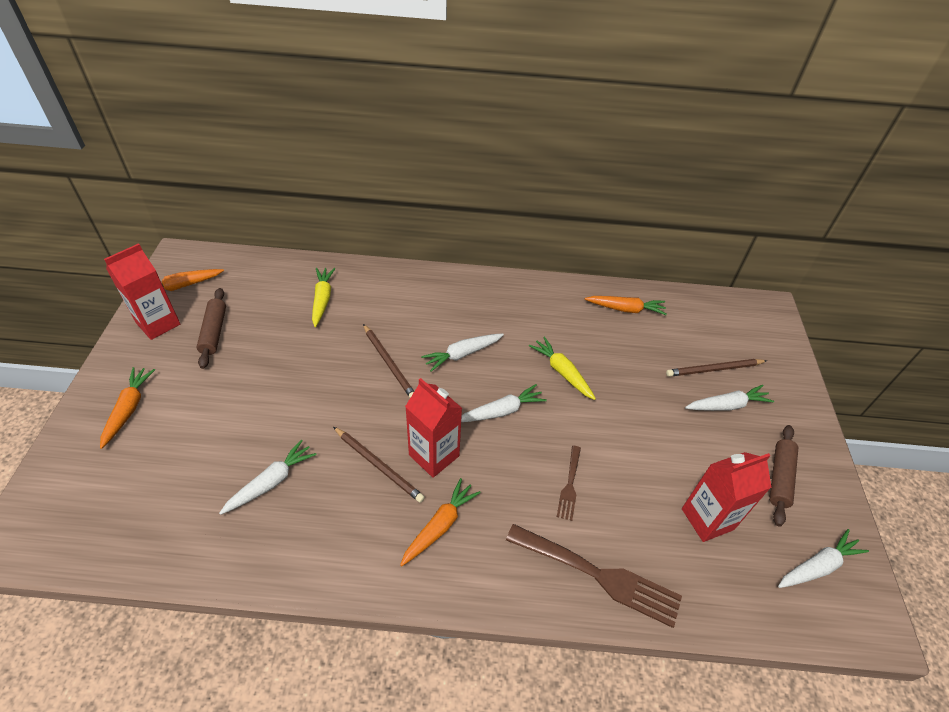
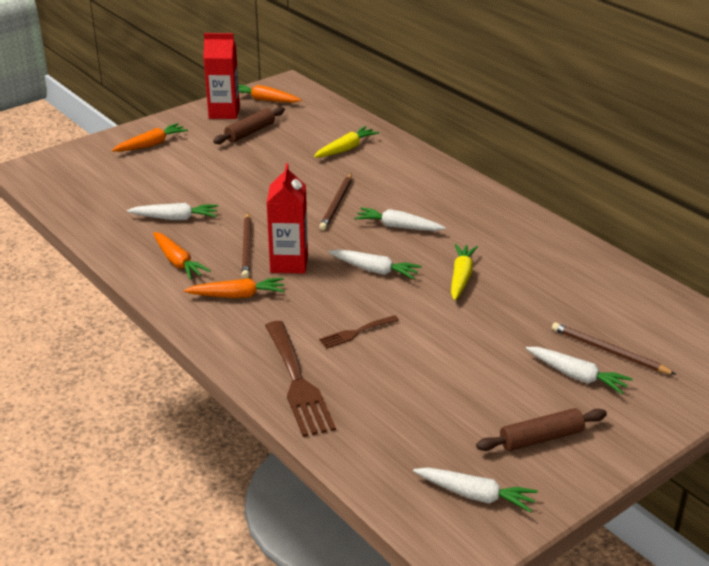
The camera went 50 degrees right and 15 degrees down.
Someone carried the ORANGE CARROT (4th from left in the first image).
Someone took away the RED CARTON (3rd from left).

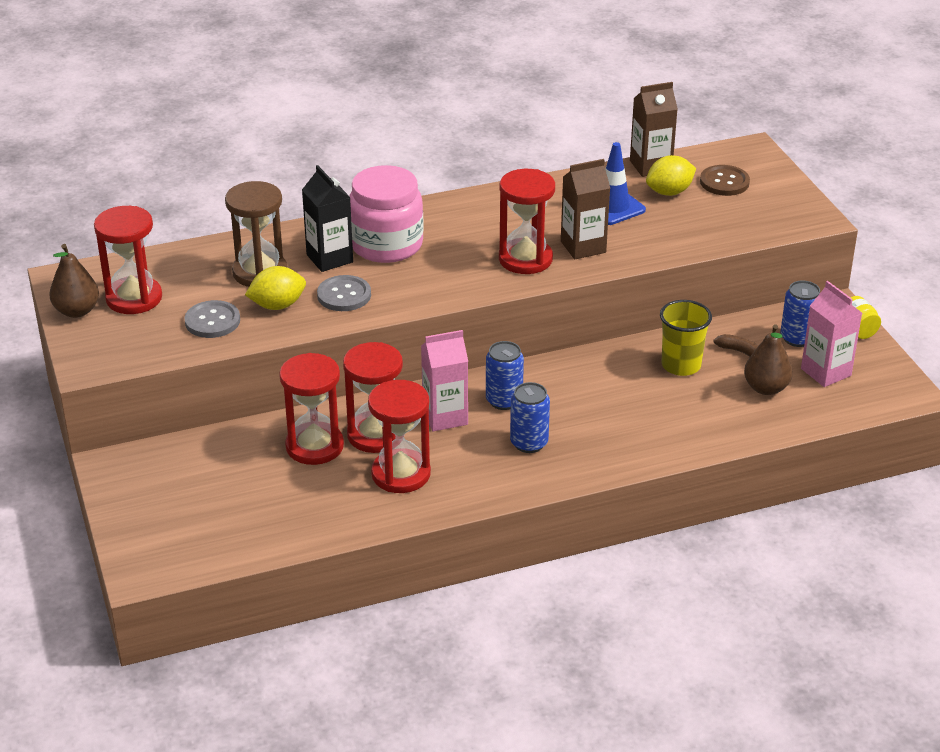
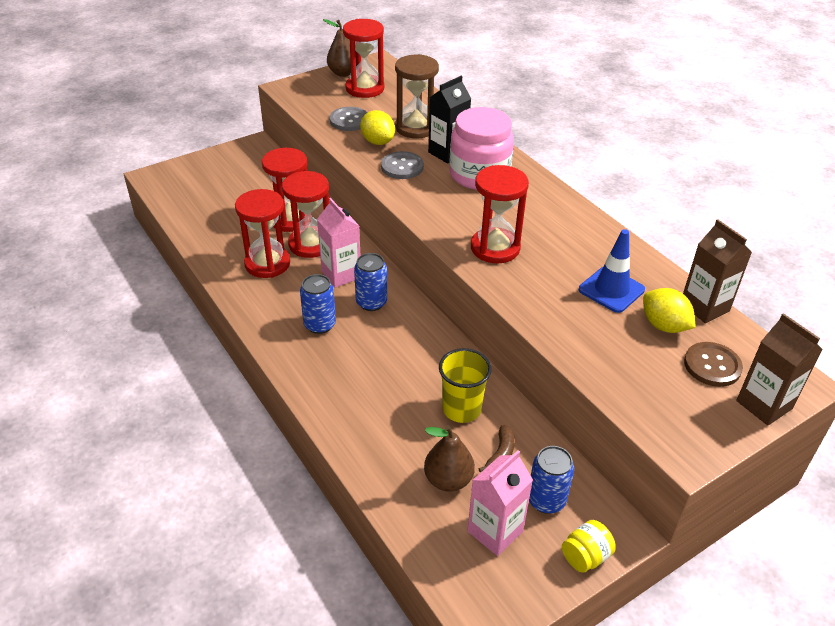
The camera went 75 degrees right and 5 degrees up.
Someone carried the BROWN CARTON (1st from left in the first image).

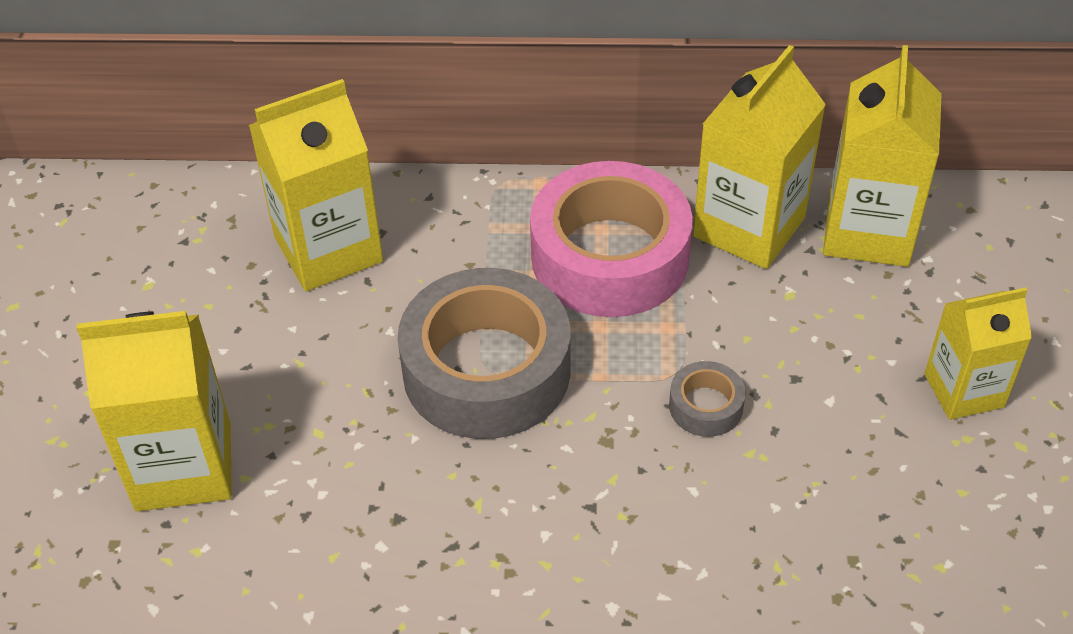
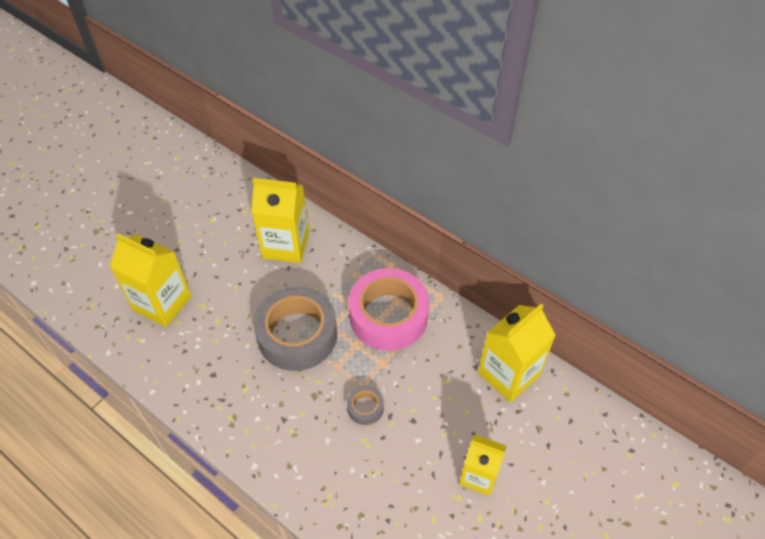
The camera went 35 degrees right and 5 degrees up.
Someone took away the YELLOW CARTON (3rd from left).

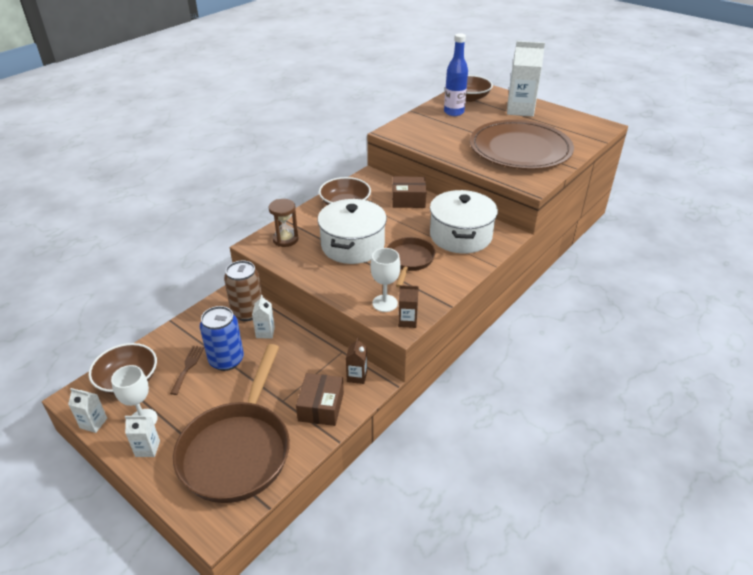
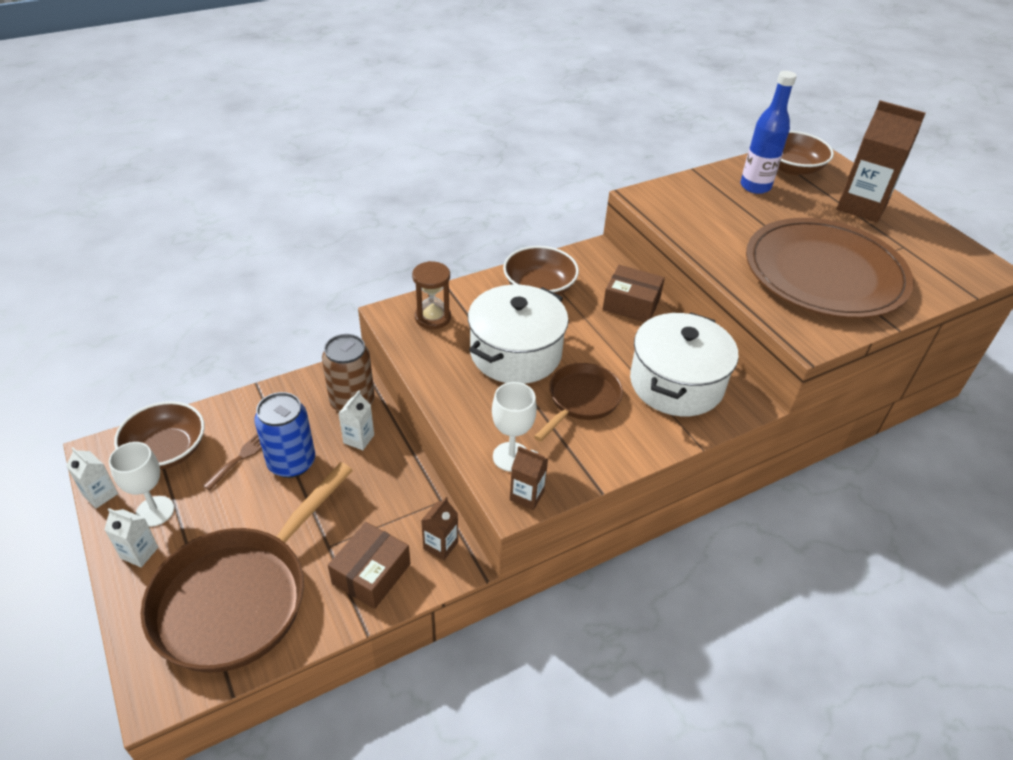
The camera went 20 degrees right and 5 degrees up.
Someone repainted the WHITE CARTON (4th from left), which became the BROWN CARTON (3rd from left).

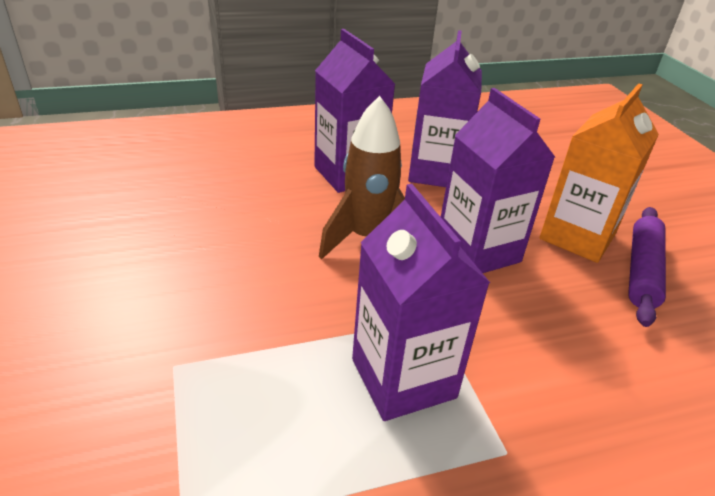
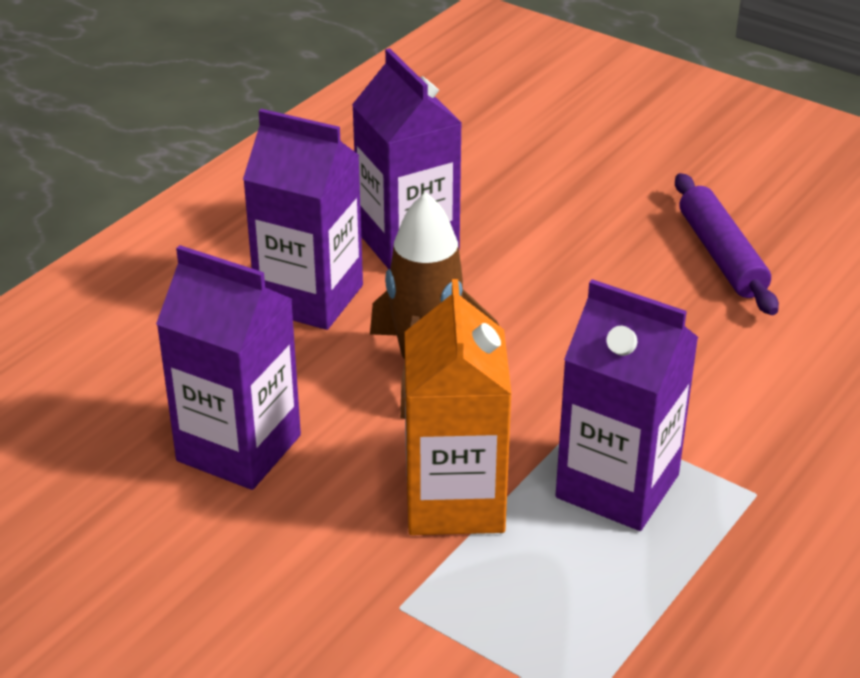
The camera went 35 degrees left and 0 degrees up.
Someone carried the PURPLE CARTON (4th from left in the first image).
Someone carried the ORANGE CARTON.

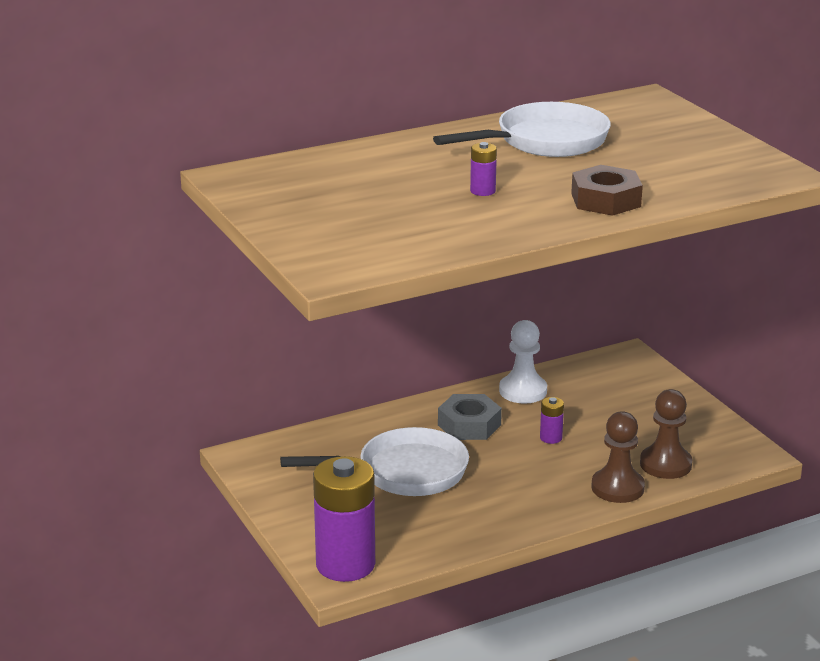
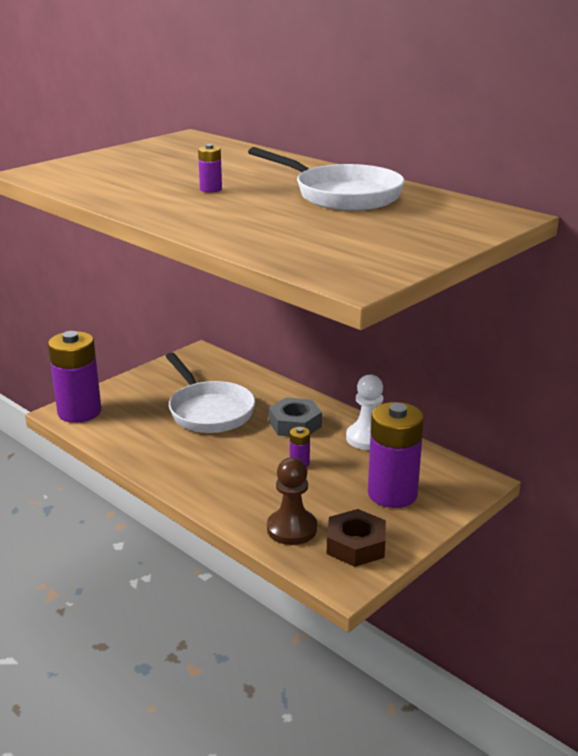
The camera went 70 degrees right and 0 degrees up.
Someone carried the BROWN NUT.
Someone took away the BROWN PAWN (1st from left).
Someone put down the PURPLE BATTERY (4th from left).

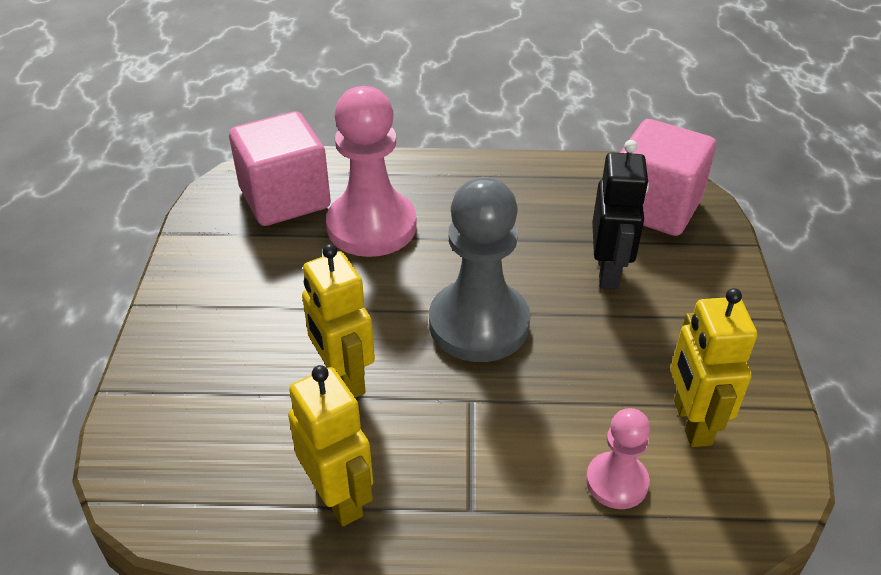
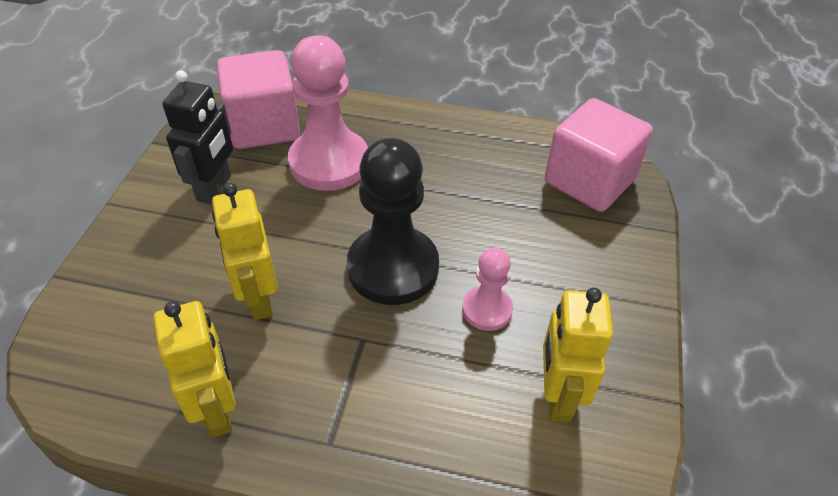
The camera went 10 degrees right and 5 degrees up.
Someone repainted the GREY PAWN, which became the BLACK PAWN.
Someone carried the PINK PAWN (2nd from left).
Someone carried the BLACK ROBOT.

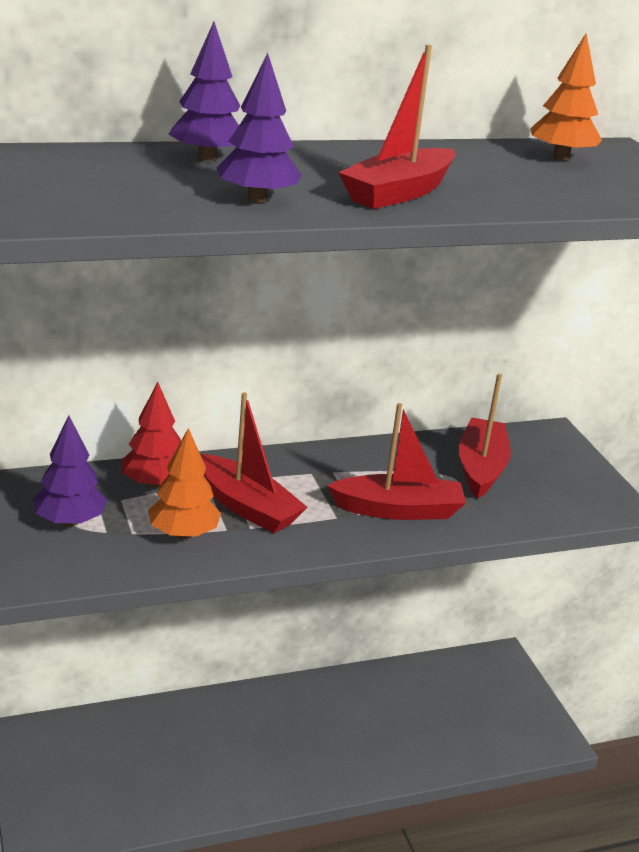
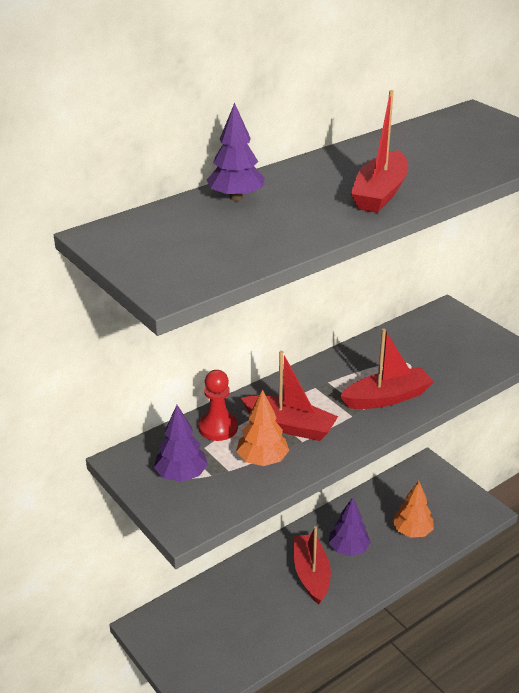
The camera went 15 degrees left and 5 degrees up.
Someone swapped the RED TREE for the RED PAWN.
Someone carried the PURPLE TREE (3rd from left).
Someone carried the RED BOAT (4th from left in the first image).
Someone carried the ORANGE TREE (2nd from left).

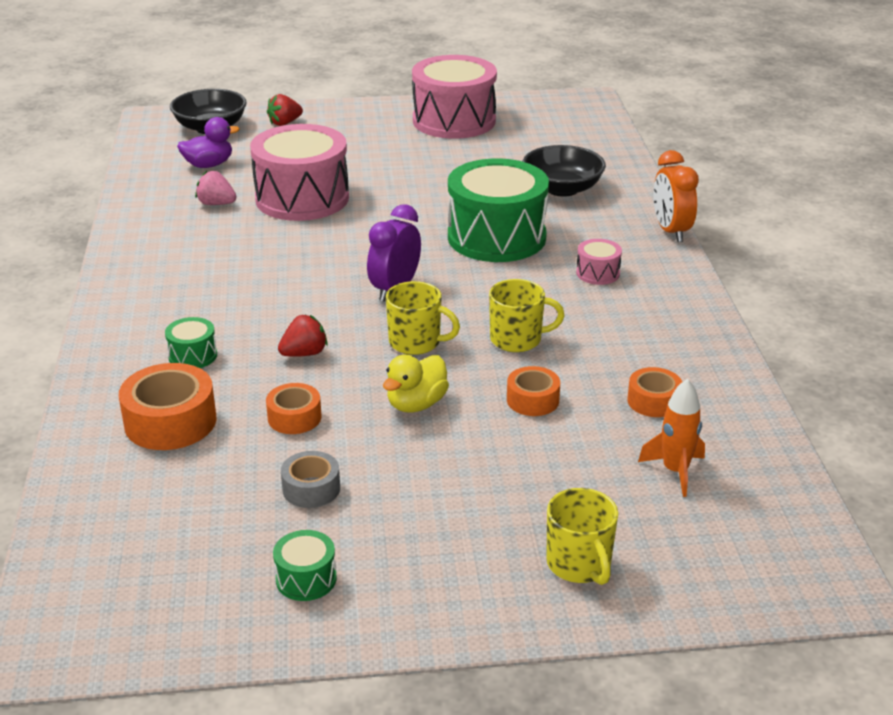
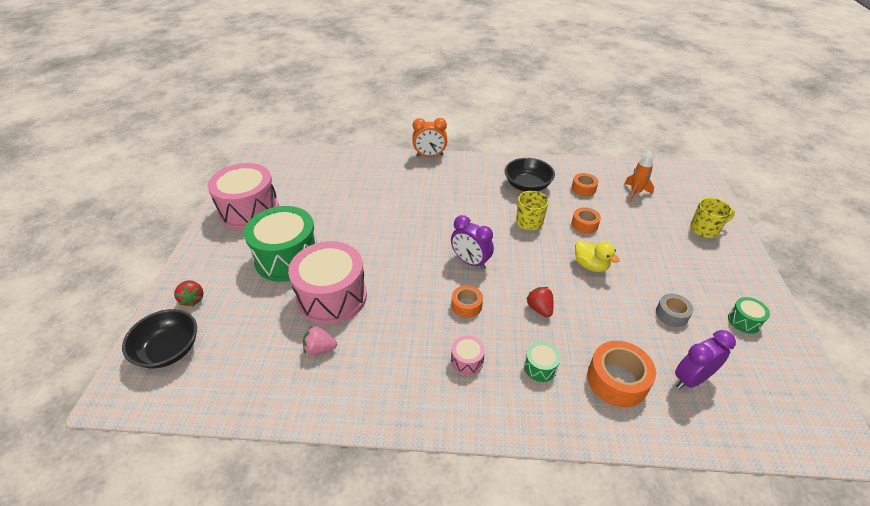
The camera went 80 degrees left and 10 degrees up.
Someone took away the PURPLE DUCK.
Someone rotated the PINK STRAWBERRY by 60 degrees clockwise.
Someone carried the ORANGE TAPE (2nd from left in the first image).
Someone took away the YELLOW MUG (1st from left).
Someone carried the GREEN DRUM (3rd from left in the first image).
Someone carried the BLACK BOWL (2nd from left).
Someone carried the PINK DRUM (3rd from left).
Someone put down the PURPLE CLOCK (2nd from left).

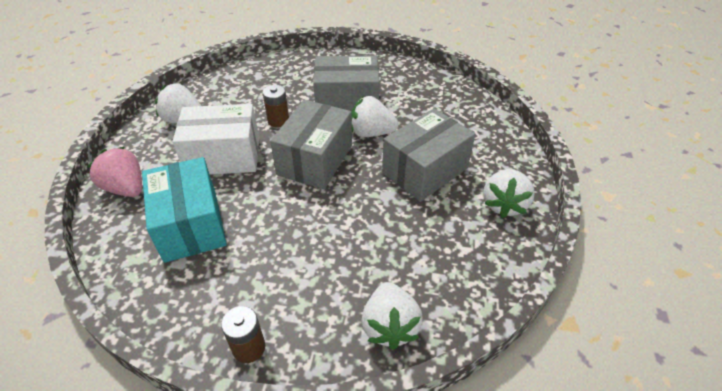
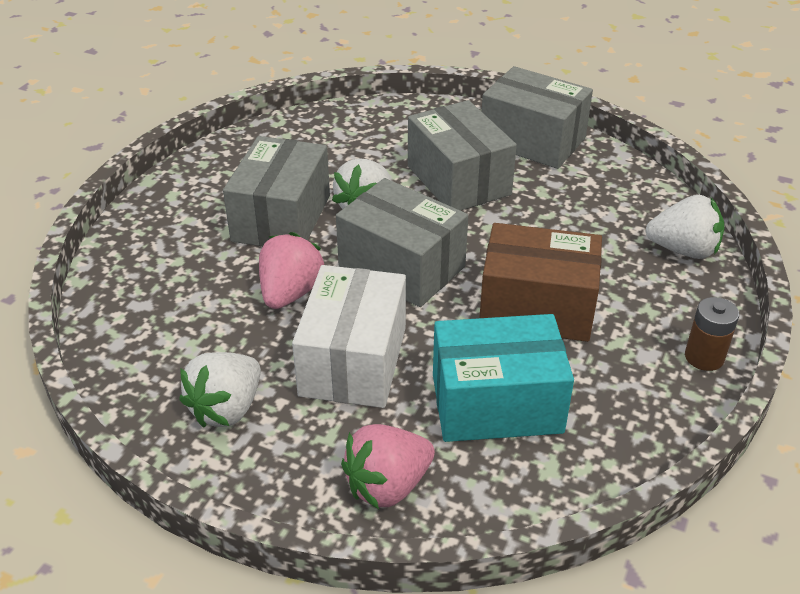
The camera went 75 degrees left and 5 degrees down.
Someone swapped the BROWN BATTERY (2nd from left) for the PINK STRAWBERRY (1st from left).
Someone swapped the WHITE STRAWBERRY (4th from left) for the GREY BOX (4th from left).
Someone put down the BROWN BOX.

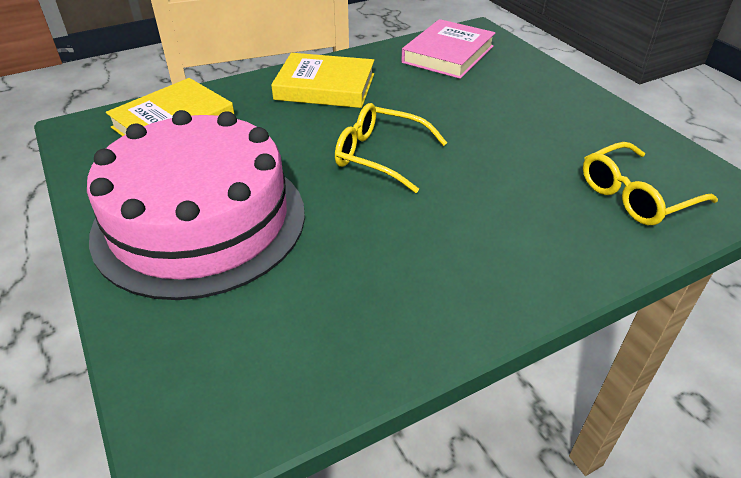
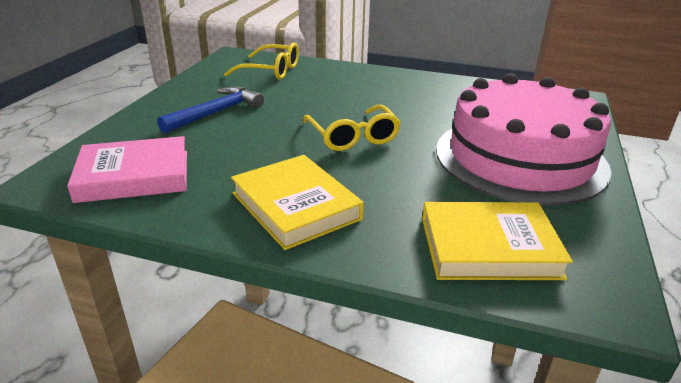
The camera went 135 degrees left and 10 degrees down.
Someone put down the BLUE HAMMER.

